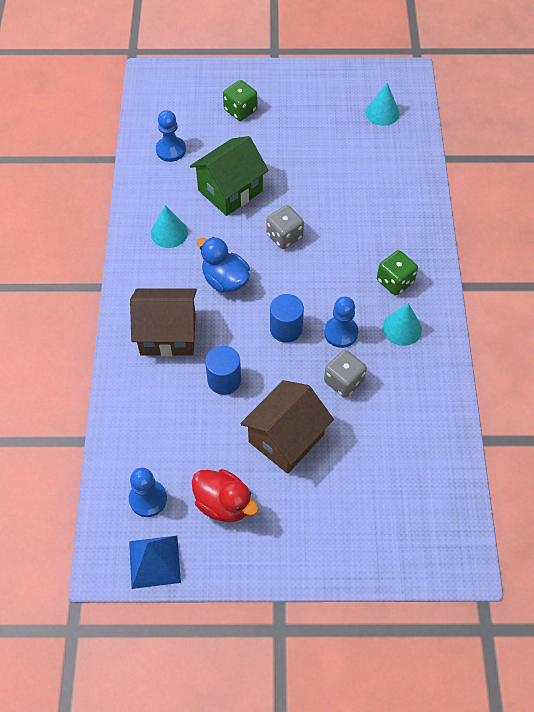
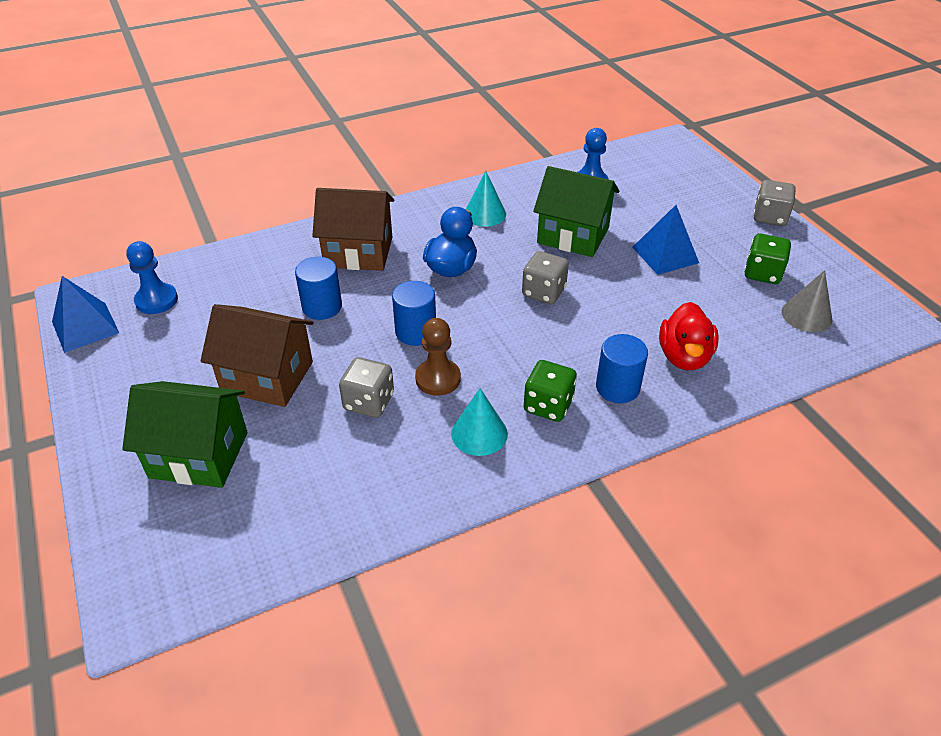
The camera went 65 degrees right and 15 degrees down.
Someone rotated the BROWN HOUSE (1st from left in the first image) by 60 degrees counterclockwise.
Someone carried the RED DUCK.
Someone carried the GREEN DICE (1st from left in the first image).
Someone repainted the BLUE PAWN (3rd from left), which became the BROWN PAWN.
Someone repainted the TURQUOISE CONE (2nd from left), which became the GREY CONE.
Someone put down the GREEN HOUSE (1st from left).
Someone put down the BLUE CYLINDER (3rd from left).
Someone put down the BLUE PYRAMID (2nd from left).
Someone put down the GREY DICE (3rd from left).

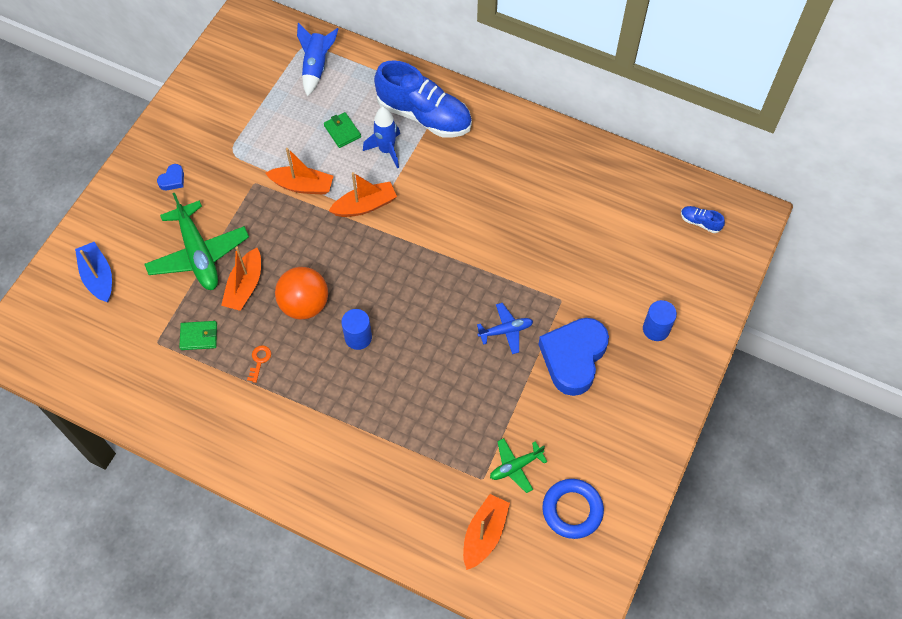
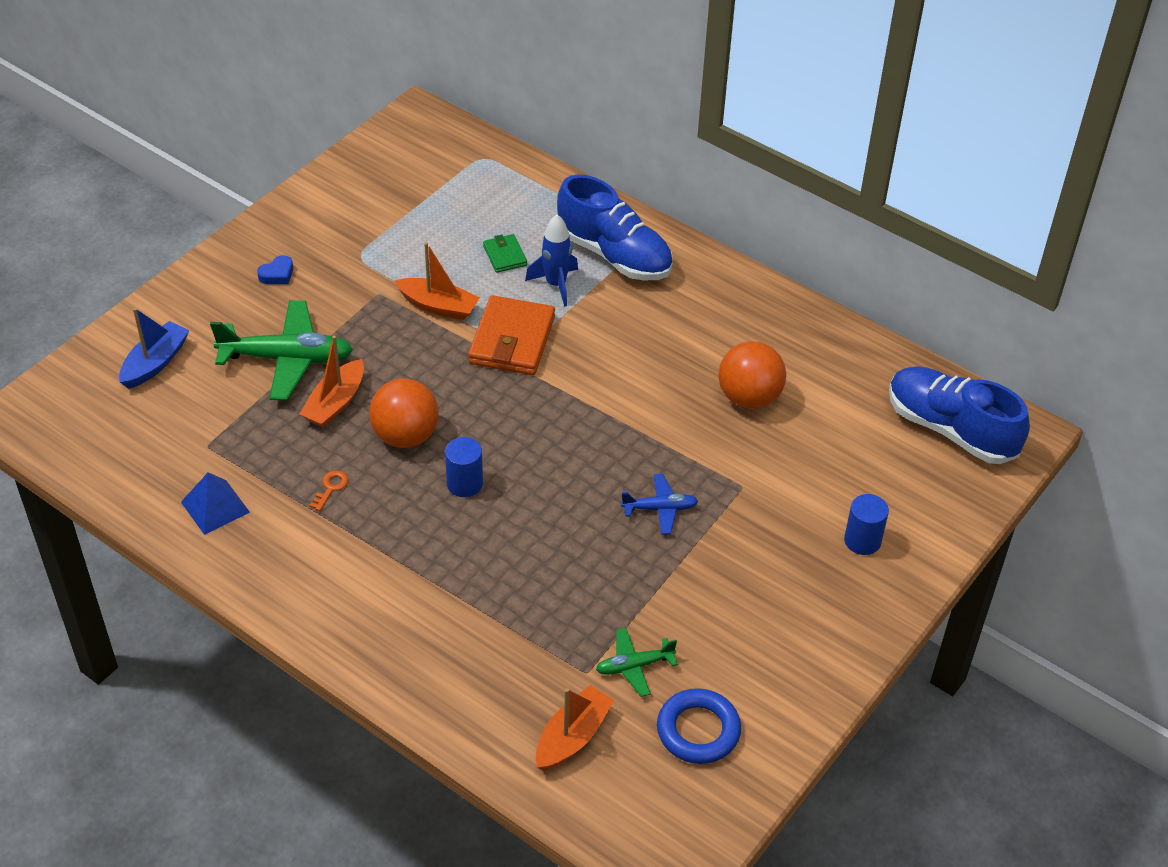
The camera went 10 degrees right and 15 degrees down.
Someone rotated the BLUE BOAT by 45 degrees clockwise.
Someone rotated the GREEN PLANE (1st from left) by 75 degrees counterclockwise.
Someone took away the GREEN WALLET (1st from left).
Someone took away the BLUE ROCKET (1st from left).
Someone swapped the ORANGE BOAT (3rd from left) for the ORANGE WALLET.
Someone took away the BLUE HEART (2nd from left).
Someone scaled the BLUE SHOE (2nd from left) by 2.50.
Someone put down the BLUE PYRAMID.
Someone put down the ORANGE BALL (2nd from left).

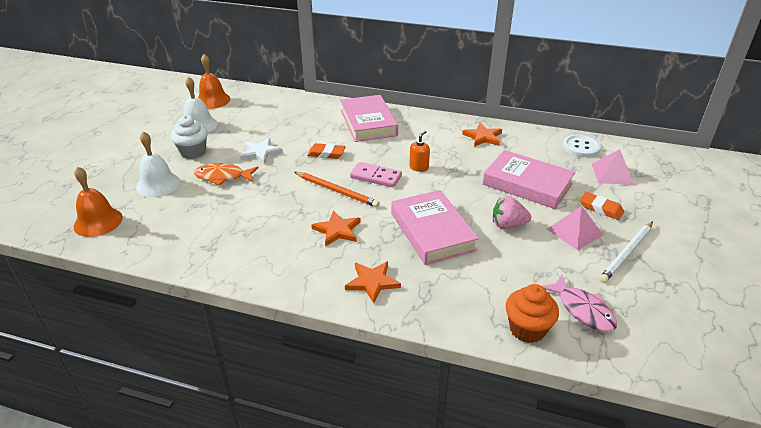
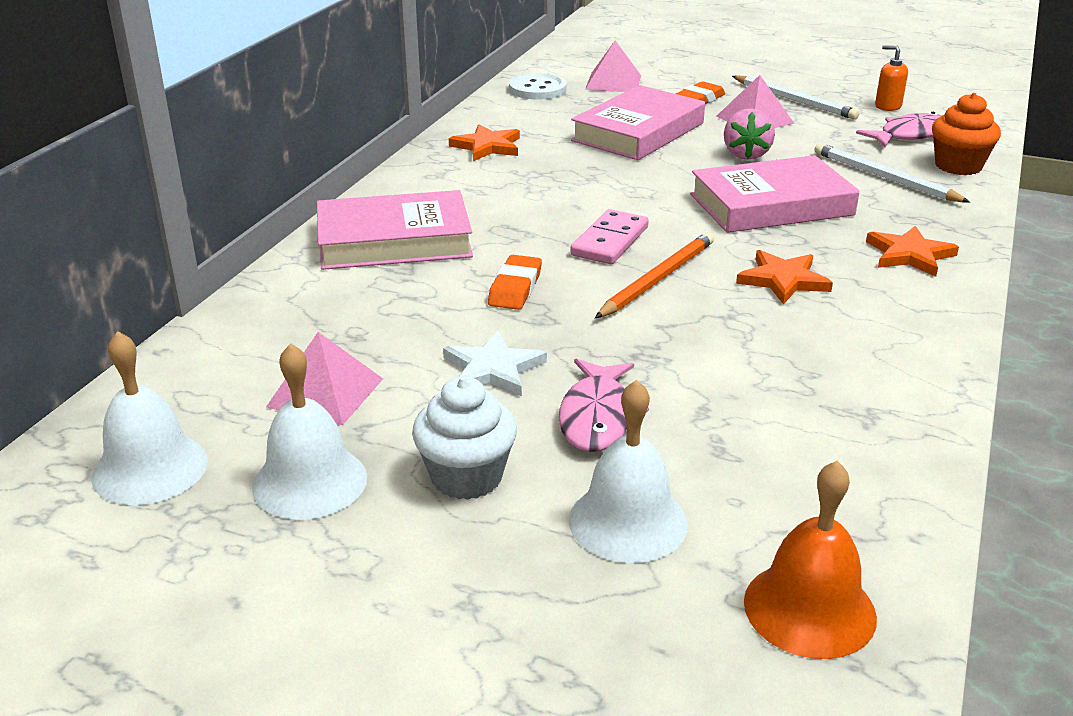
The camera went 85 degrees left and 5 degrees down.
Someone repainted the ORANGE FISH, which became the PINK FISH (1st from left).
Someone repainted the ORANGE BELL (2nd from left), which became the WHITE BELL (1st from left).
Someone carried the ORANGE SOAP DISPENSER.
Someone put down the PINK PYRAMID (1st from left).
Someone put down the WHITE PENCIL (2nd from left).

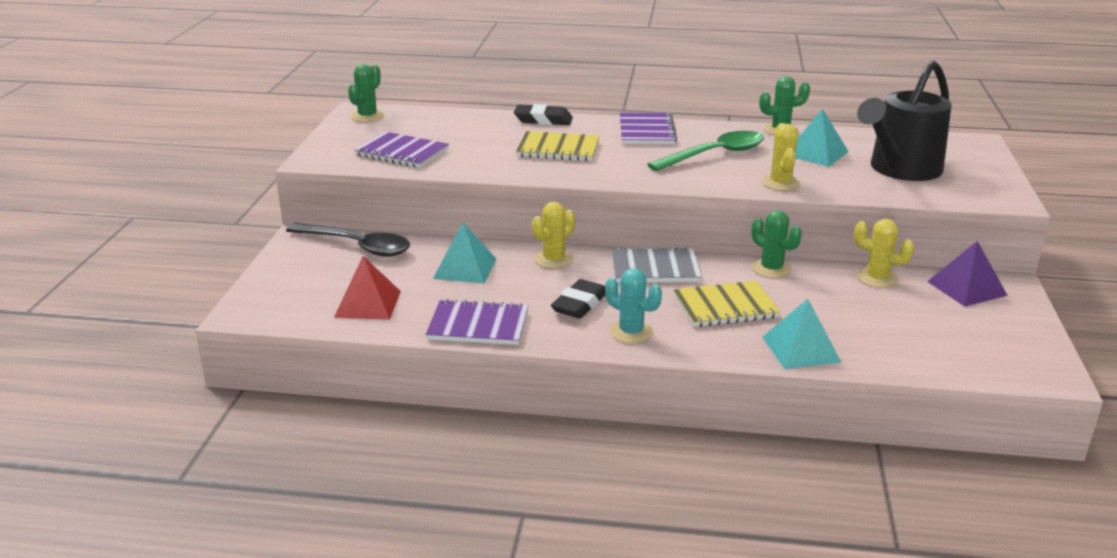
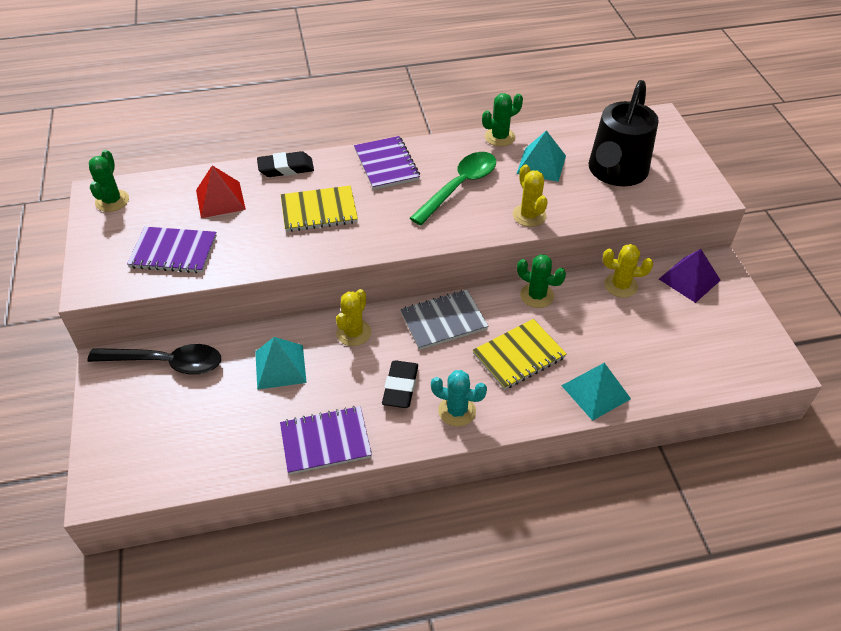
The camera went 20 degrees left and 20 degrees up.
Someone carried the RED PYRAMID.

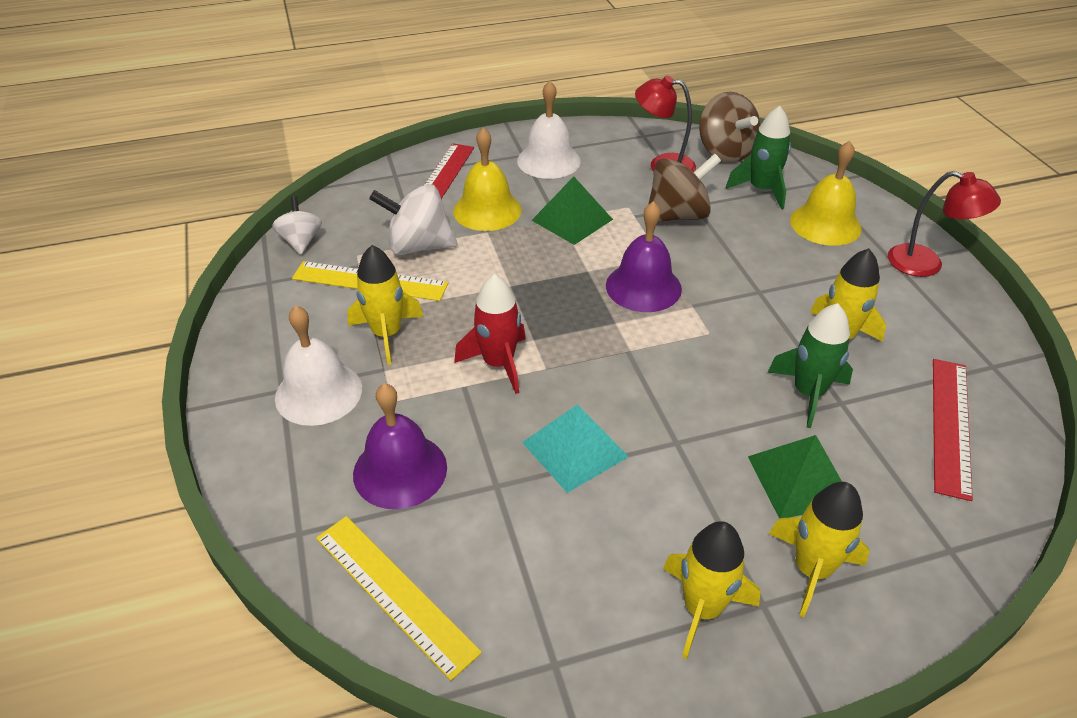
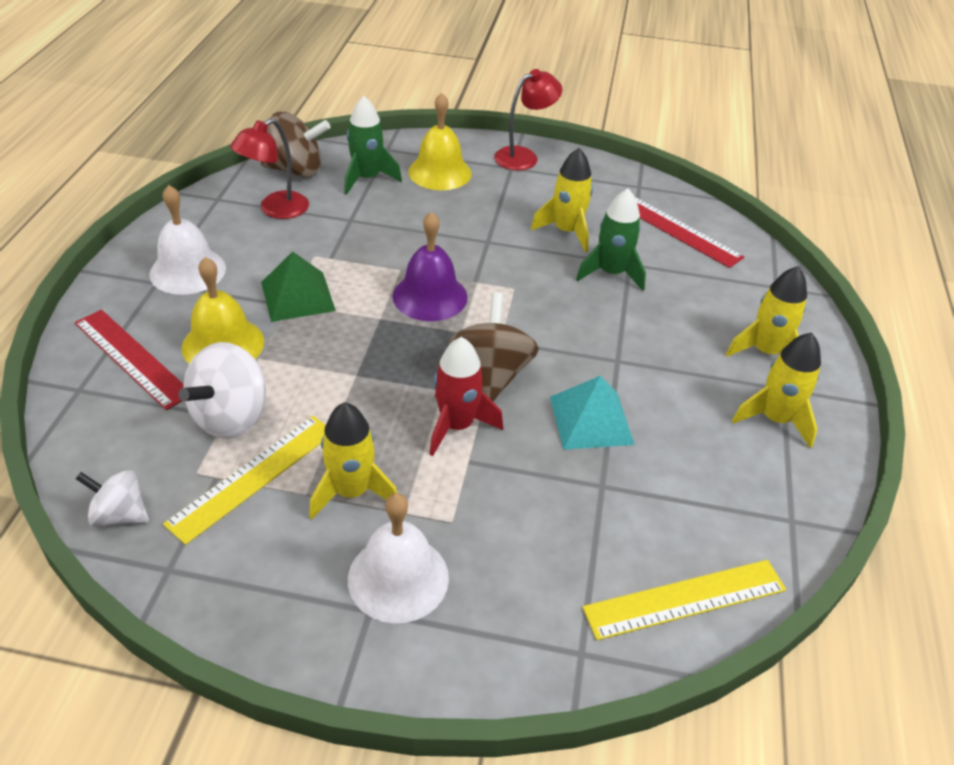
The camera went 65 degrees left and 0 degrees up.
Someone took away the PURPLE BELL (1st from left).
Someone carried the BROWN SPINNING TOP (1st from left in the first image).
Someone took away the GREEN PYRAMID (2nd from left).

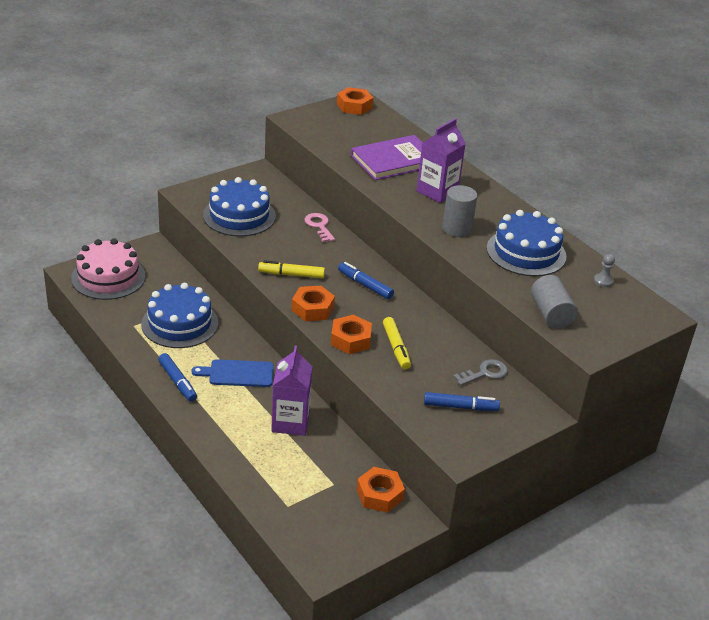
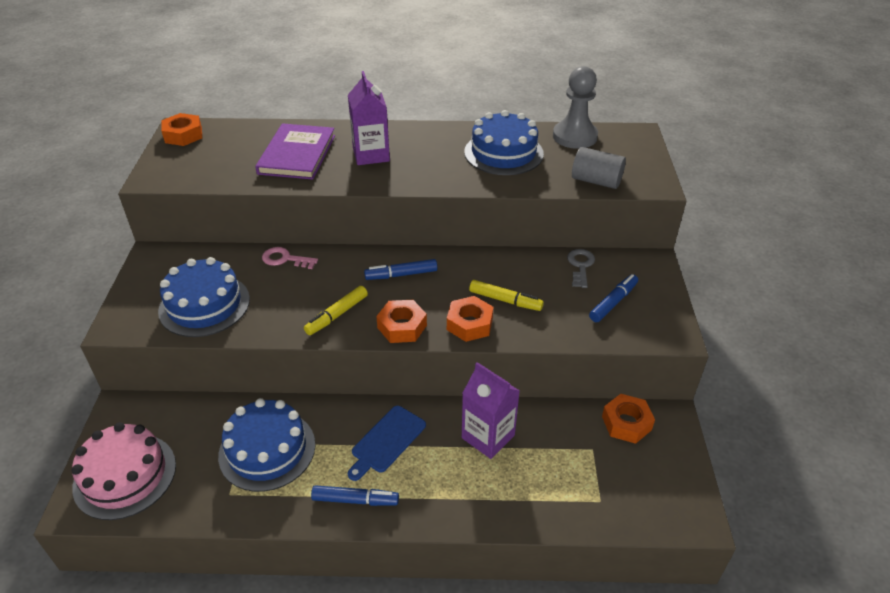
The camera went 50 degrees left and 5 degrees up.
Someone took away the GREY CYLINDER (1st from left).
Someone scaled the GREY PAWN by 2.42.

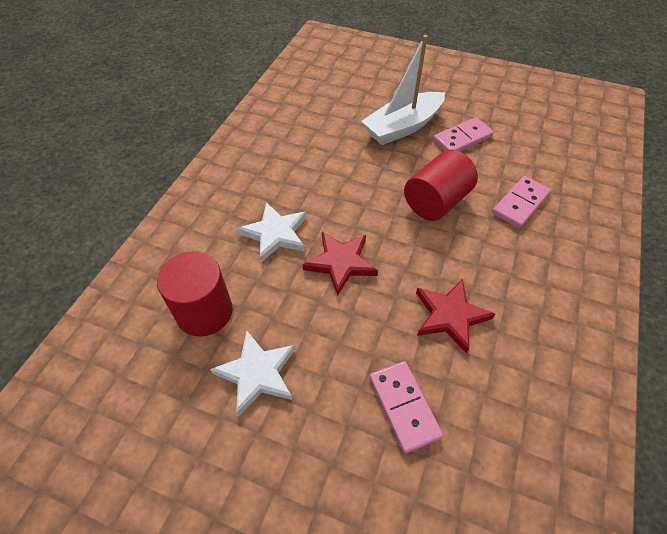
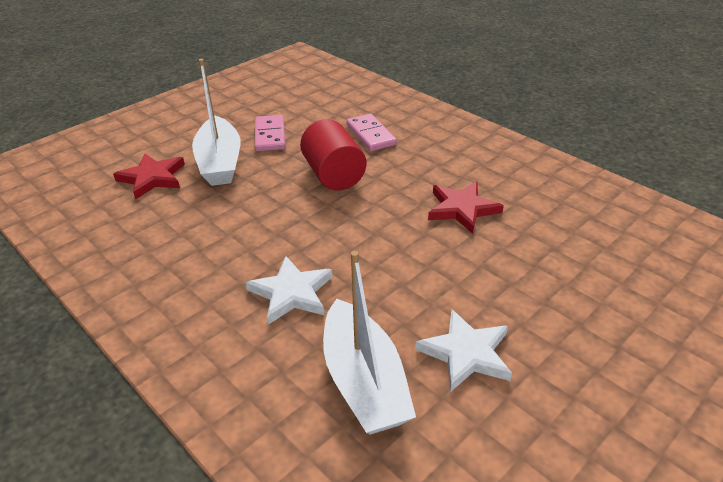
The camera went 65 degrees left and 15 degrees down.
Someone swapped the RED CYLINDER (1st from left) for the WHITE BOAT (2nd from left).
Someone carried the RED STAR (1st from left).
Someone took away the PINK DOMINO (1st from left).

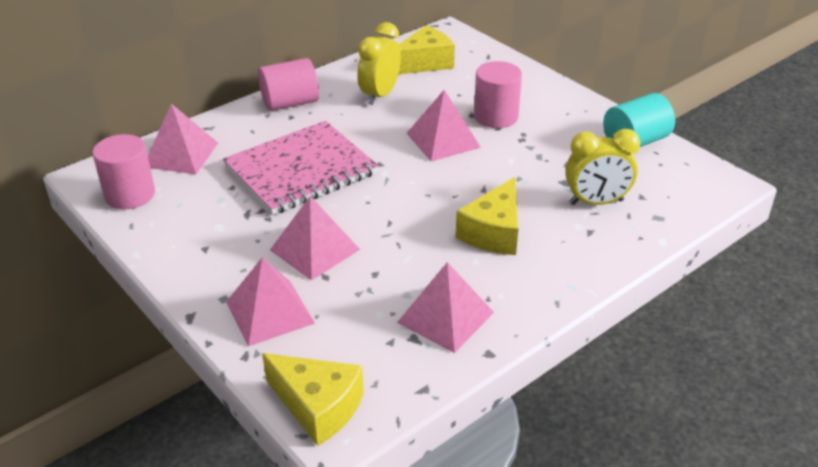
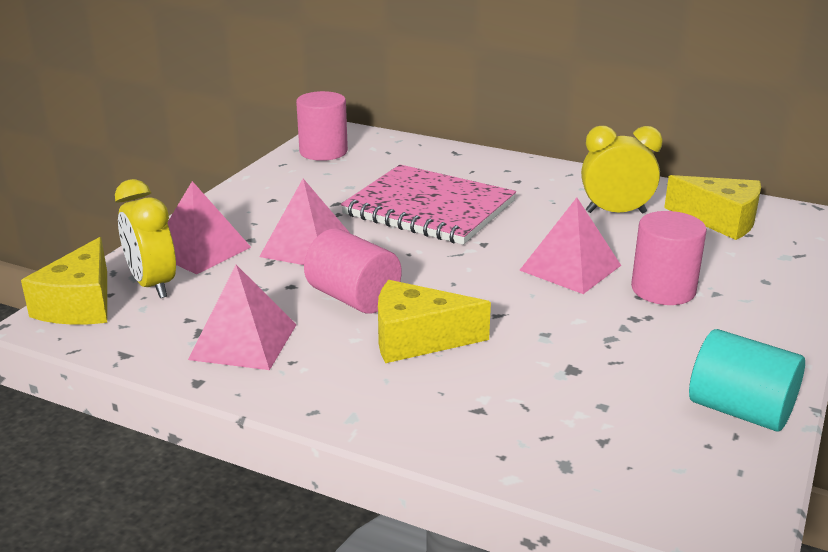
The camera went 65 degrees right and 10 degrees down.
Someone took away the PINK PYRAMID (1st from left).
Someone carried the PINK CYLINDER (2nd from left).
Someone carried the YELLOW CLOCK (2nd from left in the first image).

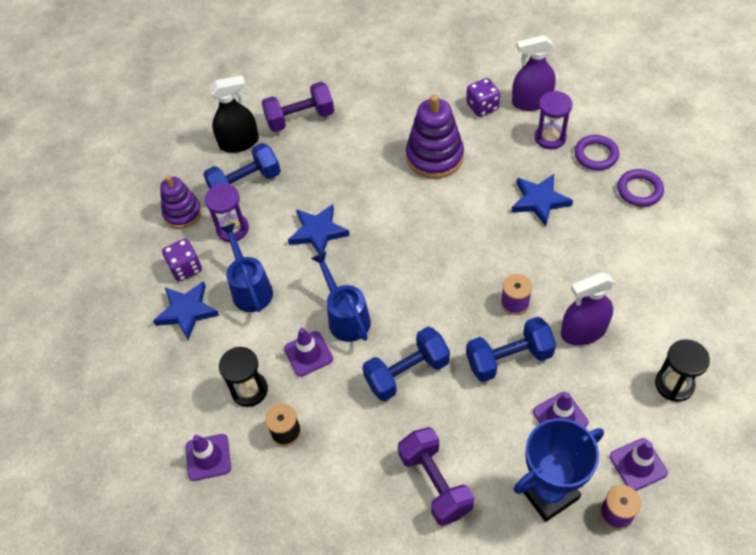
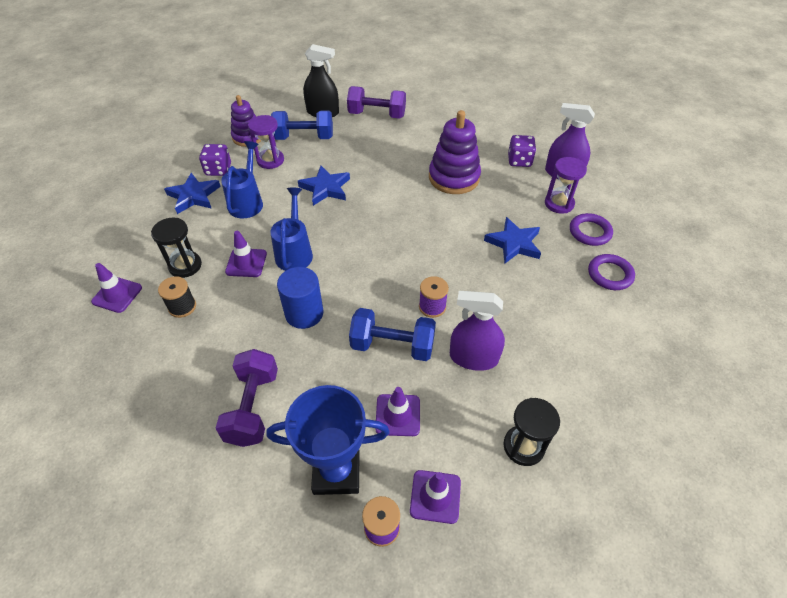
The camera went 25 degrees right and 5 degrees down.
Someone swapped the BLUE DUMBBELL (2nd from left) for the BLUE CYLINDER.

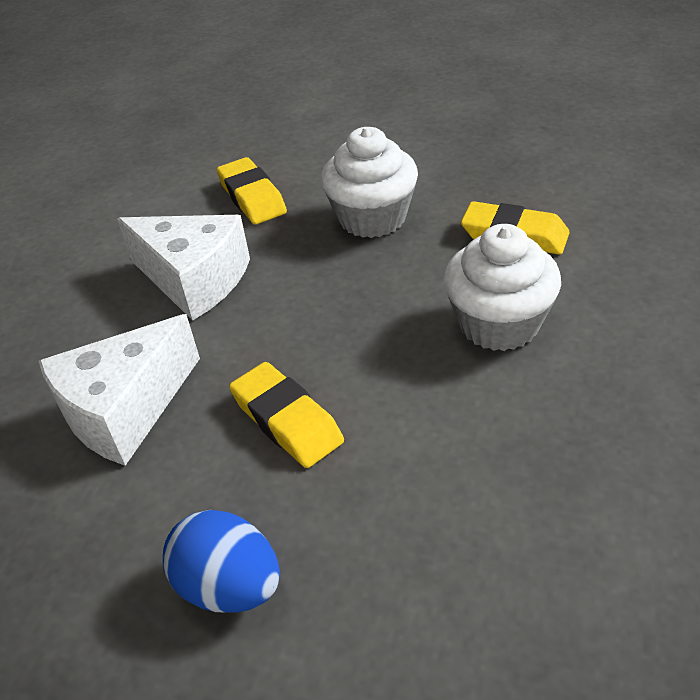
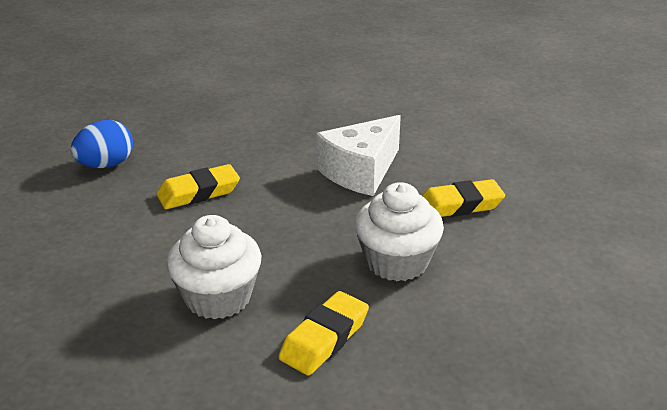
The camera went 100 degrees right and 10 degrees down.
Someone took away the WHITE CHEESE (1st from left).

